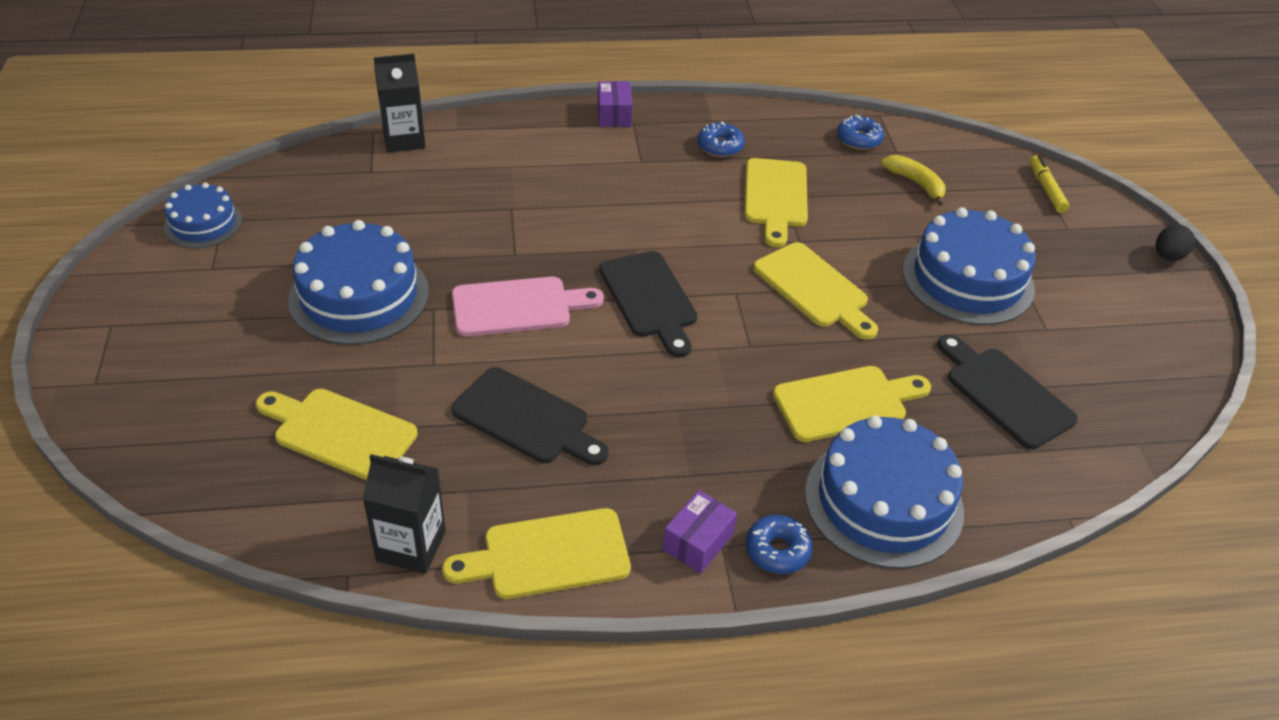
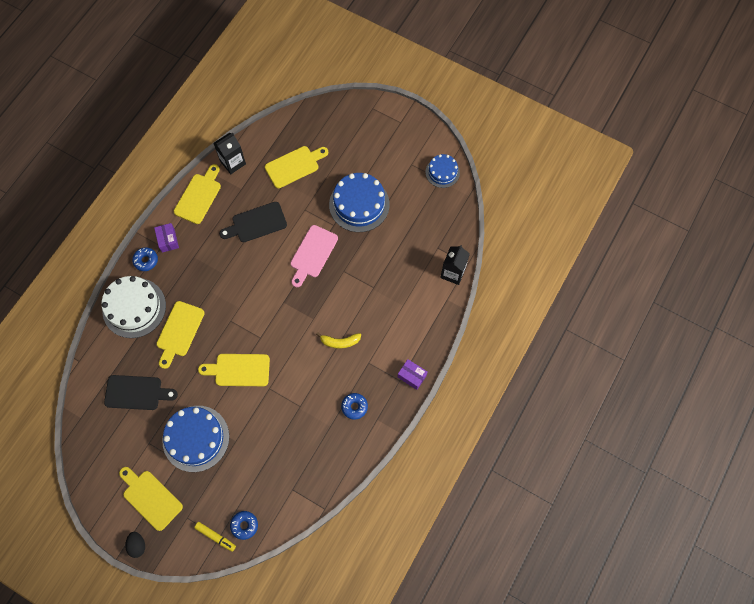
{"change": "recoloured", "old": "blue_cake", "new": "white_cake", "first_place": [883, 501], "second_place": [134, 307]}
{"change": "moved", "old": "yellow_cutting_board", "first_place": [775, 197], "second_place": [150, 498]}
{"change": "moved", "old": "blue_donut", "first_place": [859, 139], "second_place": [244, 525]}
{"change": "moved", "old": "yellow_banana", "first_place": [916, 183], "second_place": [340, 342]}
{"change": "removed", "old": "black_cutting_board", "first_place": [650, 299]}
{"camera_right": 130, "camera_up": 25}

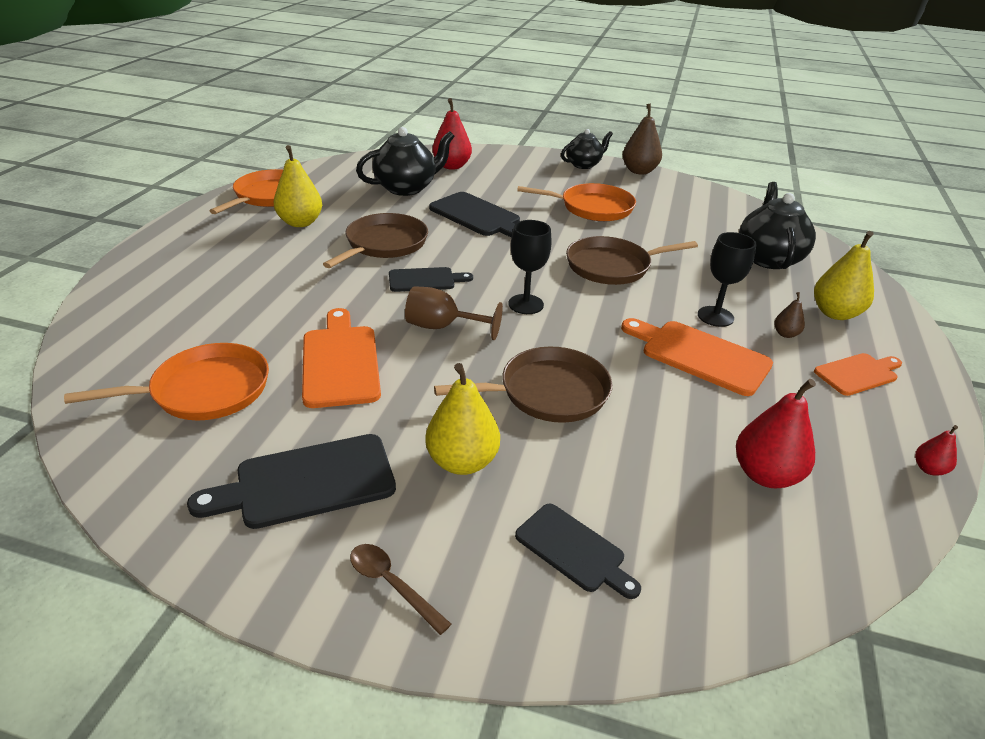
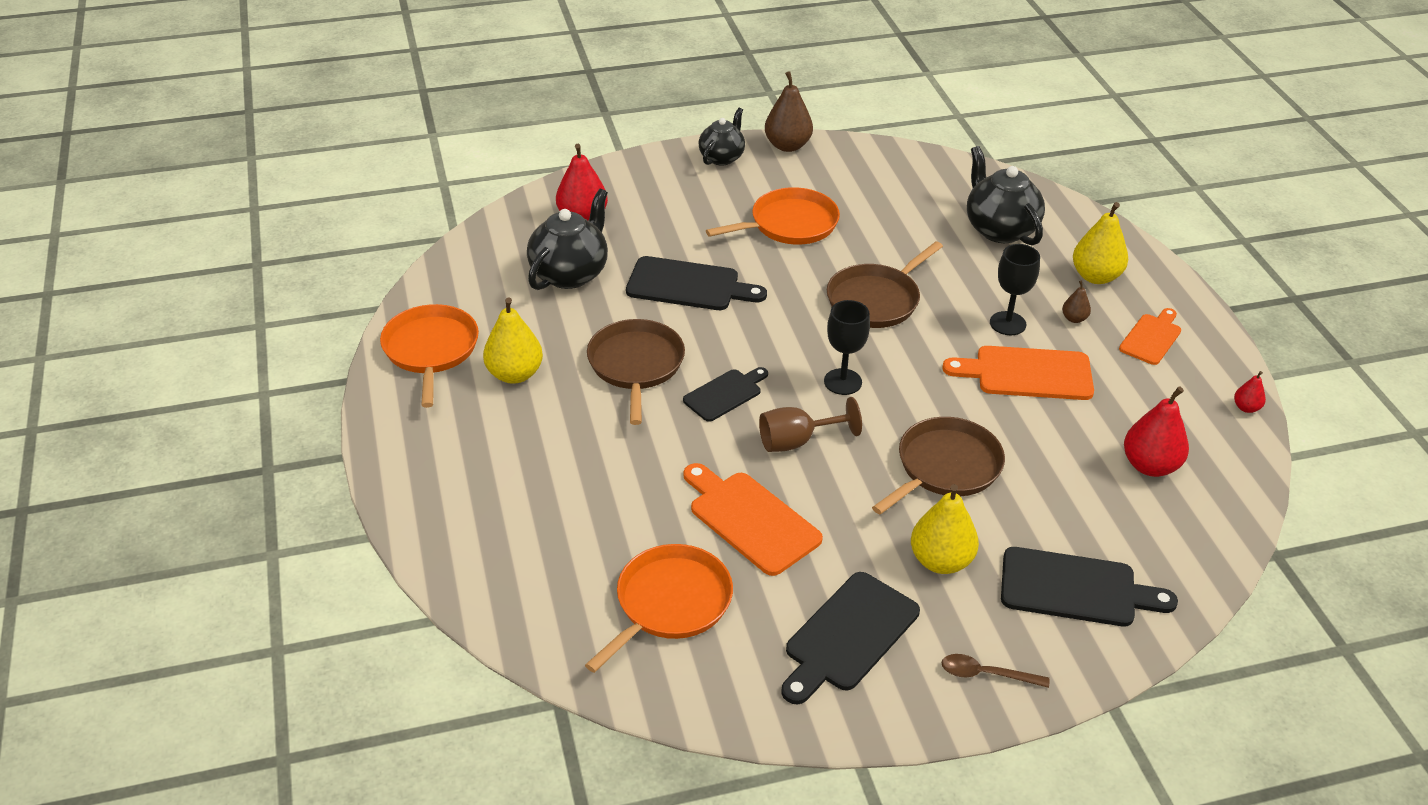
{"change": "resized", "old": "black_cutting_board", "first_place": [574, 550], "second_place": [1075, 589], "factor": 1.58}
{"camera_right": -30, "camera_up": 5}

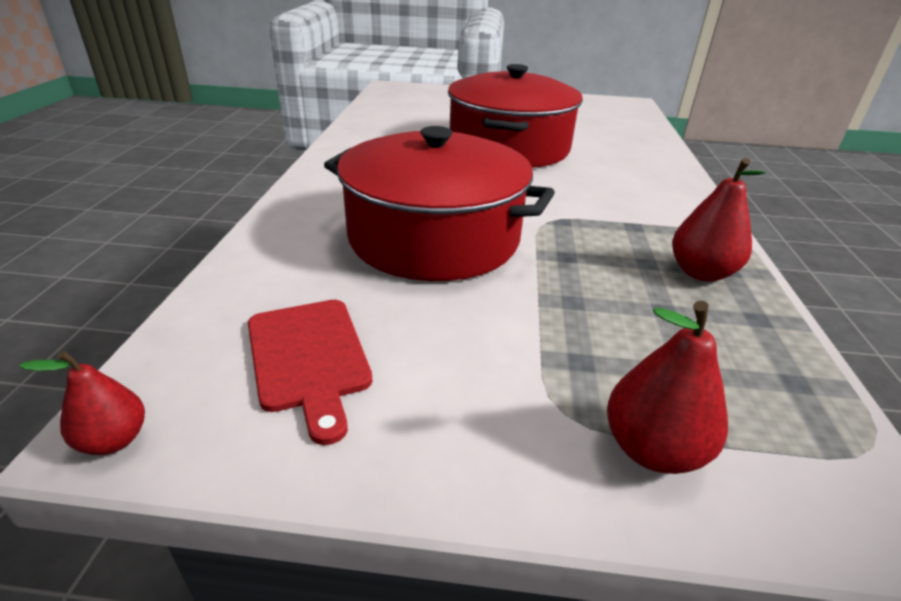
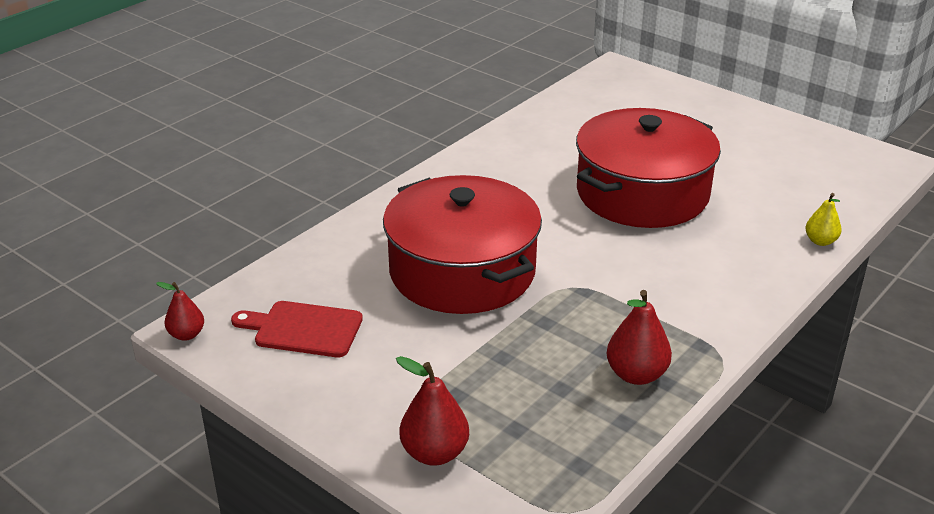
{"change": "turned", "old": "red_cutting_board", "first_place": [308, 358], "second_place": [303, 329], "degrees": 90}
{"change": "added", "new": "yellow_pear", "second_place": [820, 241]}
{"camera_right": 35, "camera_up": 0}

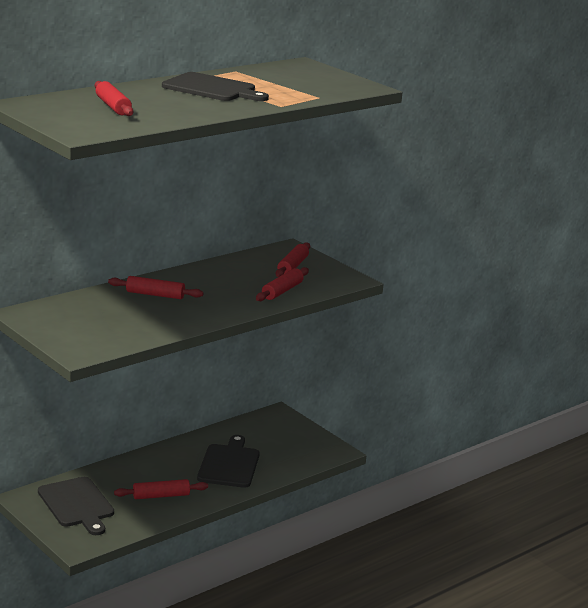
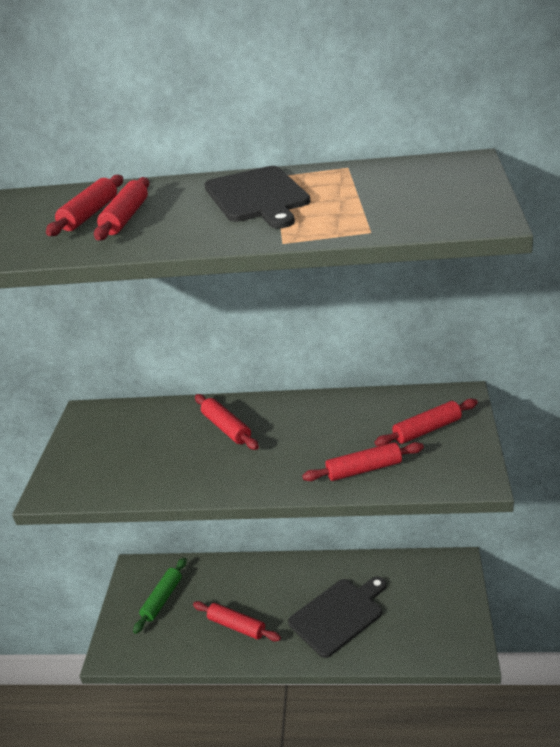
{"change": "added", "new": "red_rolling_pin", "second_place": [126, 218]}
{"change": "replaced", "old": "black_cutting_board", "new": "green_rolling_pin", "first_place": [77, 504], "second_place": [162, 599]}
{"camera_right": 50, "camera_up": 10}

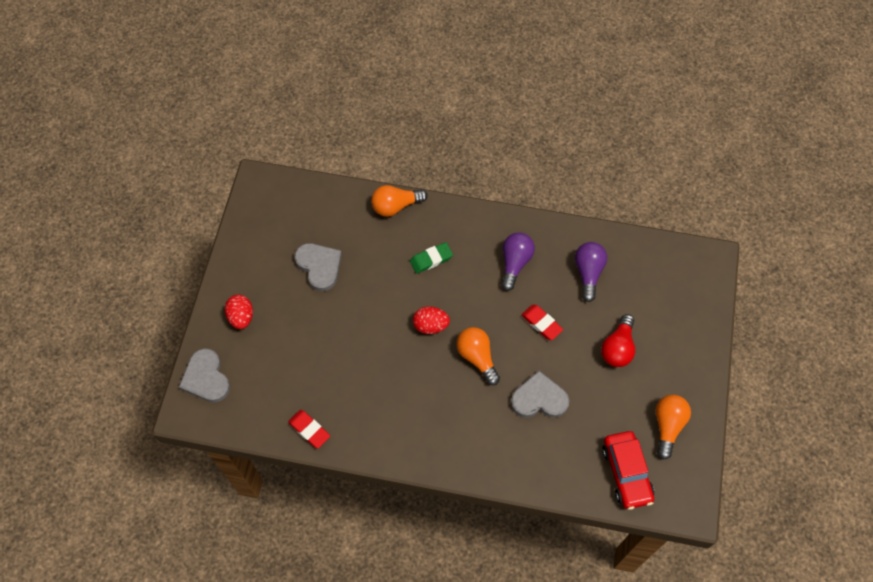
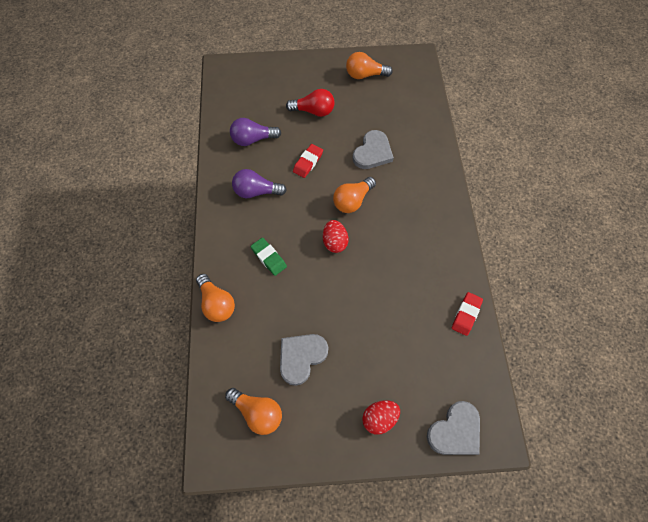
{"change": "added", "new": "orange_light_bulb", "second_place": [258, 413]}
{"change": "turned", "old": "grey_heart", "first_place": [539, 398], "second_place": [372, 152], "degrees": -135}
{"change": "removed", "old": "red_car", "first_place": [626, 473]}
{"camera_right": -105, "camera_up": 0}

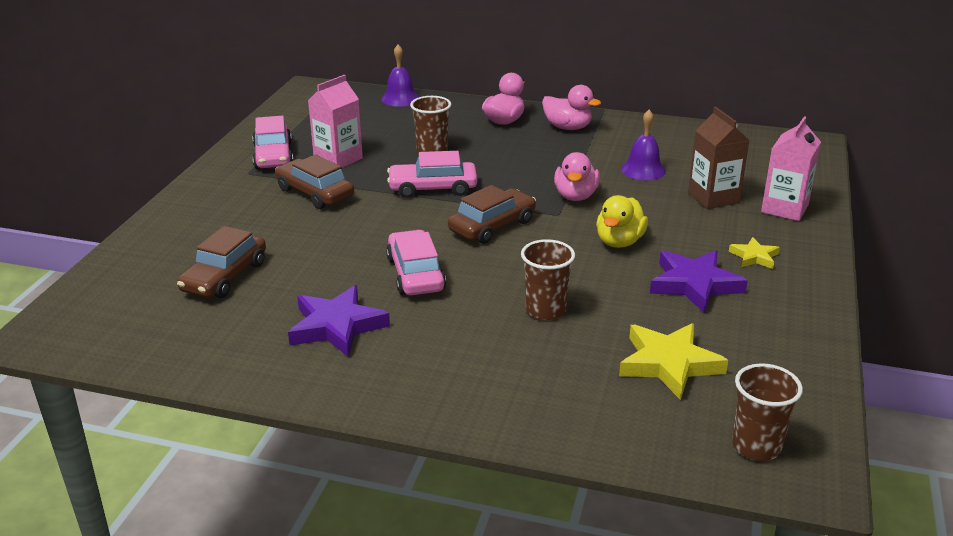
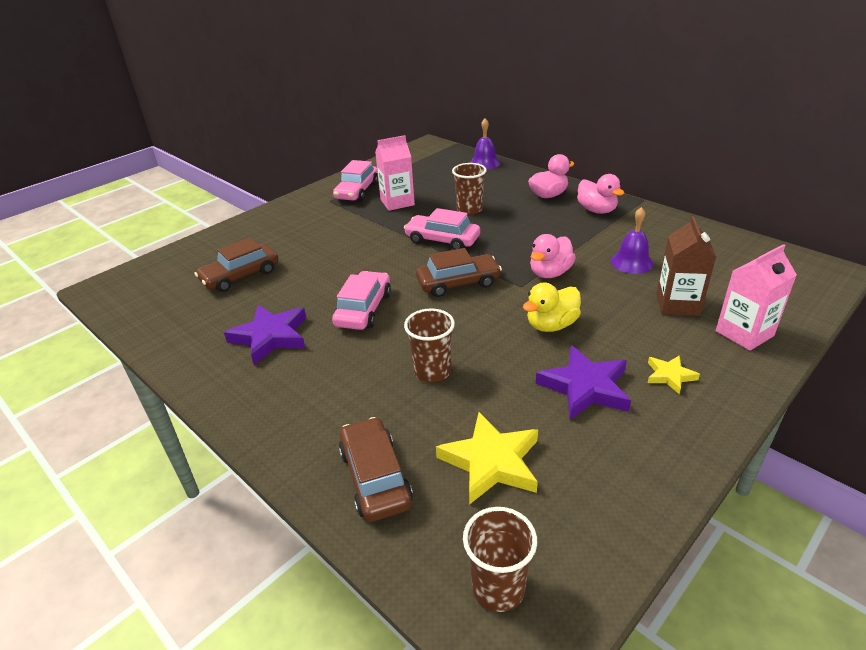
{"change": "moved", "old": "brown_car", "first_place": [315, 193], "second_place": [375, 477]}
{"camera_right": 30, "camera_up": 5}

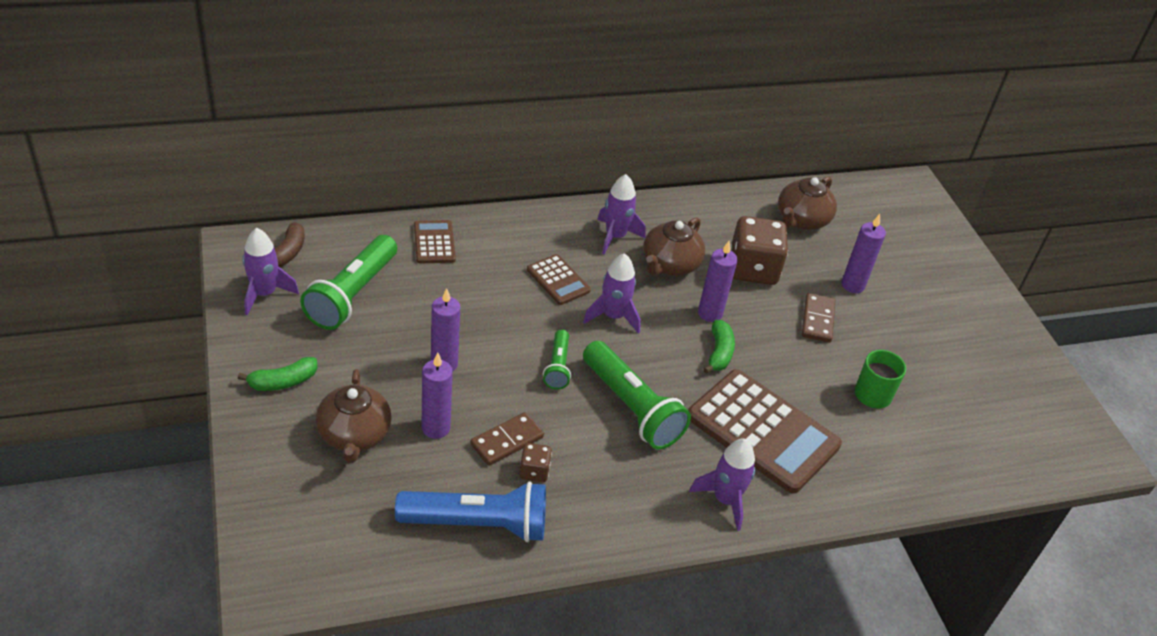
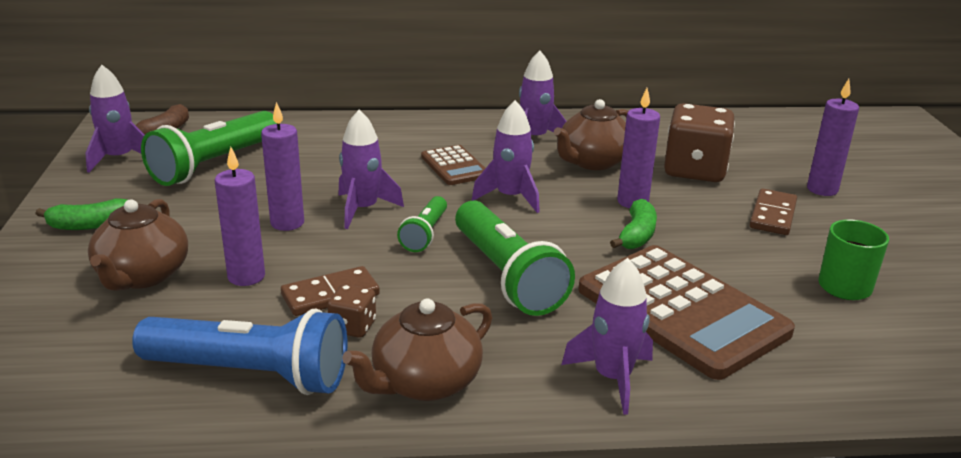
{"change": "added", "new": "purple_rocket", "second_place": [363, 209]}
{"change": "moved", "old": "brown_teapot", "first_place": [801, 220], "second_place": [424, 382]}
{"change": "removed", "old": "brown_calculator", "first_place": [434, 242]}
{"camera_right": 15, "camera_up": -15}

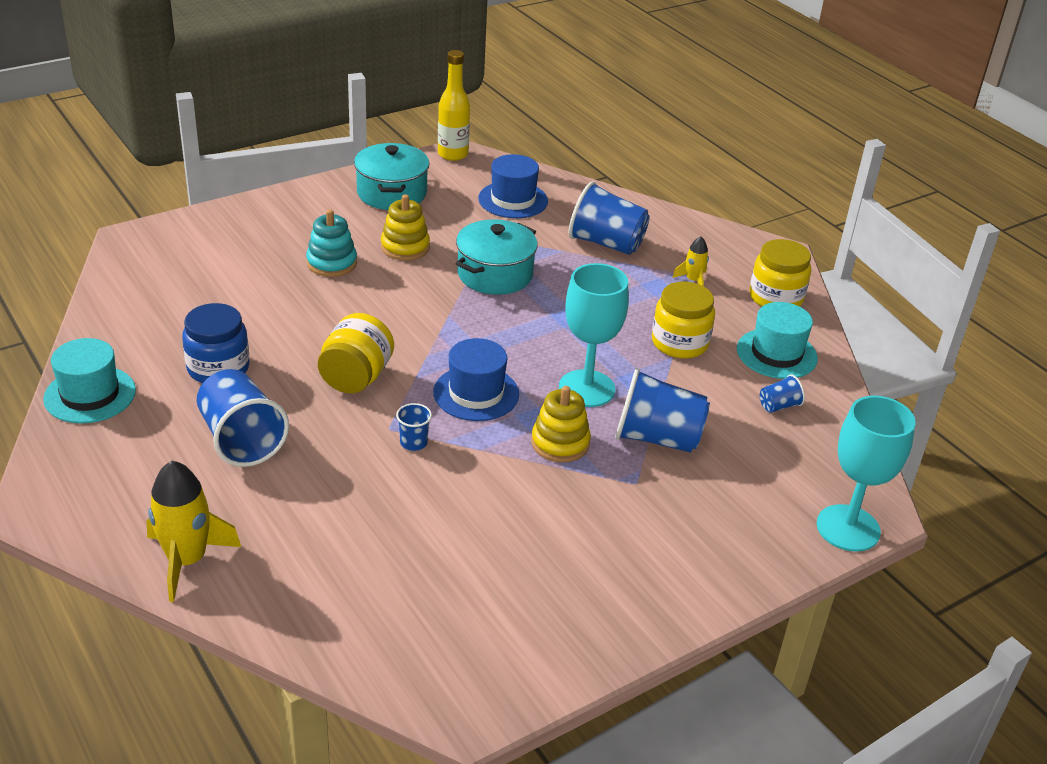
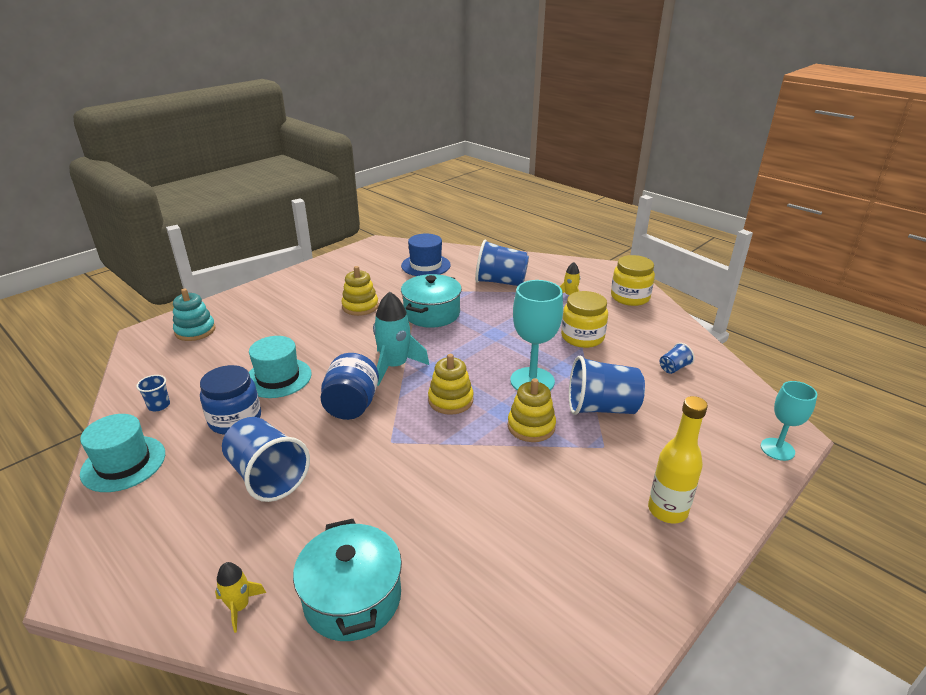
{"change": "moved", "old": "blue_cup", "first_place": [413, 442], "second_place": [159, 405]}
{"change": "moved", "old": "turquoise_stacking_toy", "first_place": [332, 263], "second_place": [195, 331]}
{"change": "resized", "old": "yellow_rocket", "first_place": [187, 560], "second_place": [239, 607], "factor": 0.52}
{"change": "moved", "old": "turquoise_hat", "first_place": [776, 354], "second_place": [278, 378]}
{"change": "moved", "old": "turquoise_pot", "first_place": [392, 193], "second_place": [352, 598]}
{"change": "recoloured", "old": "yellow_jar", "new": "blue_jar", "first_place": [356, 377], "second_place": [352, 406]}
{"change": "added", "new": "turquoise_rocket", "second_place": [395, 366]}
{"change": "replaced", "old": "blue_hat", "new": "yellow_stacking_toy", "first_place": [476, 393], "second_place": [450, 400]}
{"change": "moved", "old": "yellow_bottle", "first_place": [453, 154], "second_place": [667, 510]}
{"change": "resized", "old": "turquoise_goblet", "first_place": [848, 528], "second_place": [777, 449], "factor": 0.63}
{"camera_right": -10, "camera_up": -5}

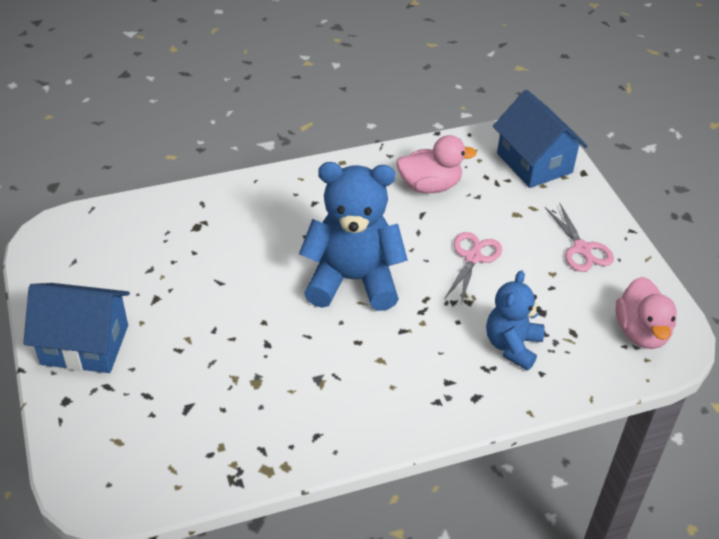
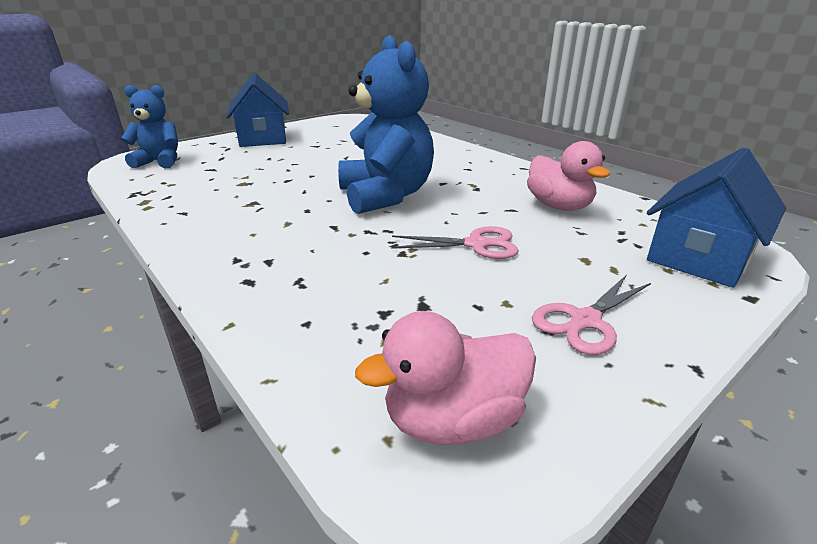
{"change": "moved", "old": "blue_teddy_bear", "first_place": [512, 346], "second_place": [160, 162]}
{"camera_right": 70, "camera_up": -15}

